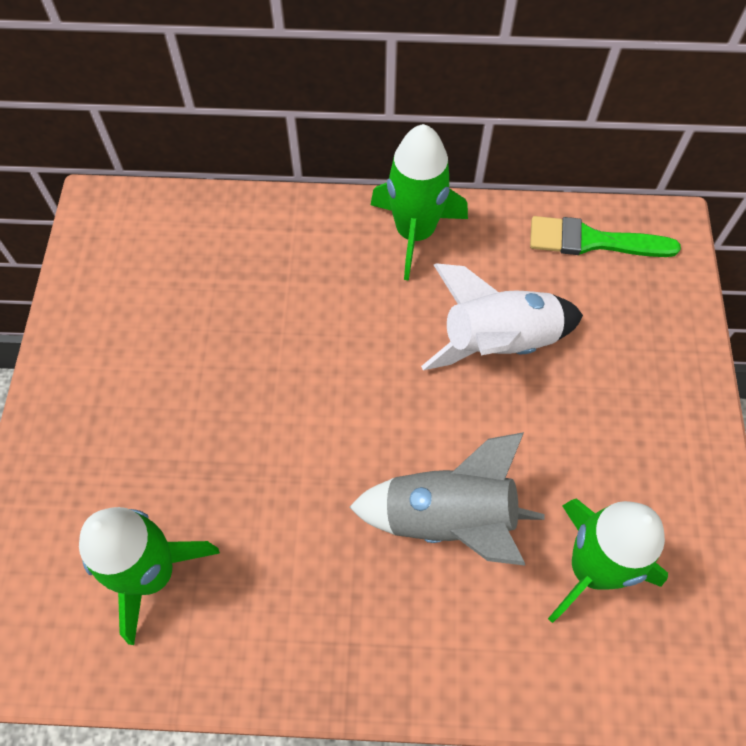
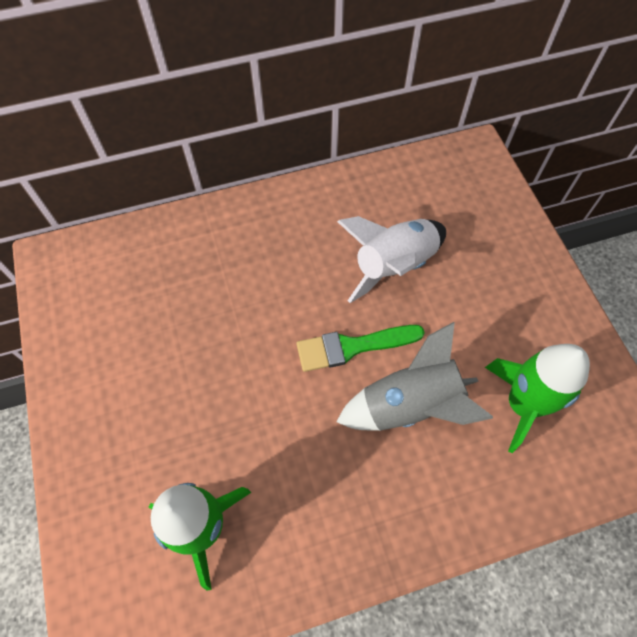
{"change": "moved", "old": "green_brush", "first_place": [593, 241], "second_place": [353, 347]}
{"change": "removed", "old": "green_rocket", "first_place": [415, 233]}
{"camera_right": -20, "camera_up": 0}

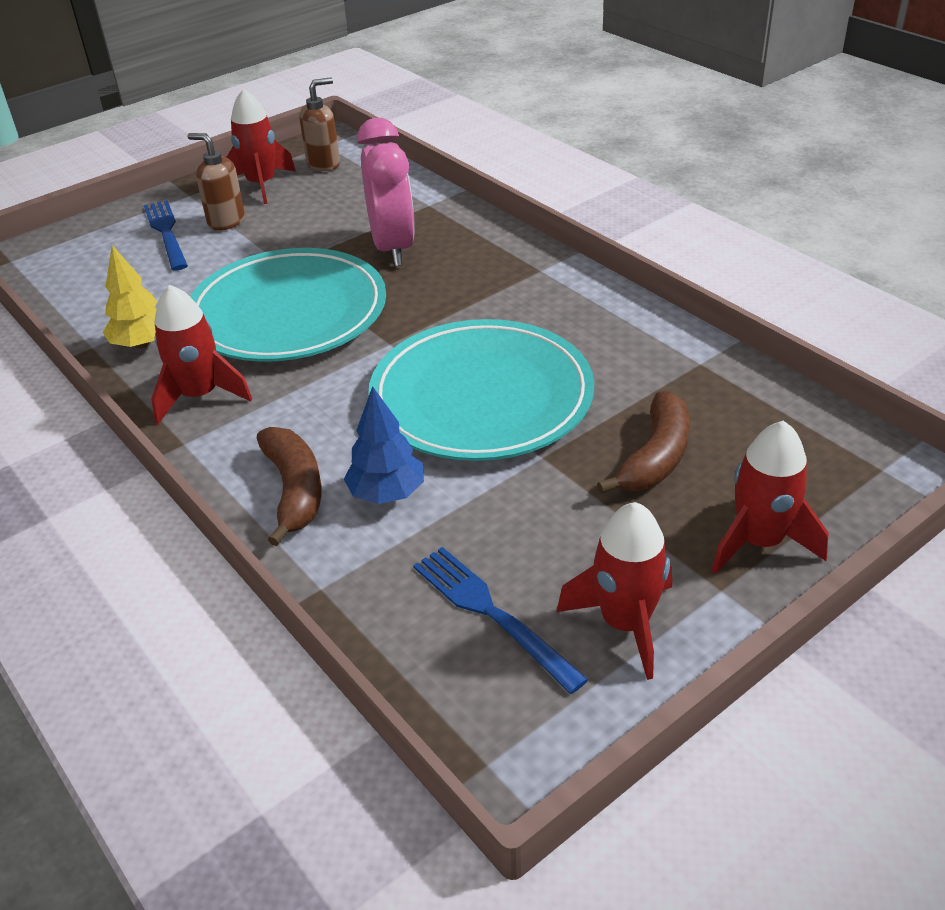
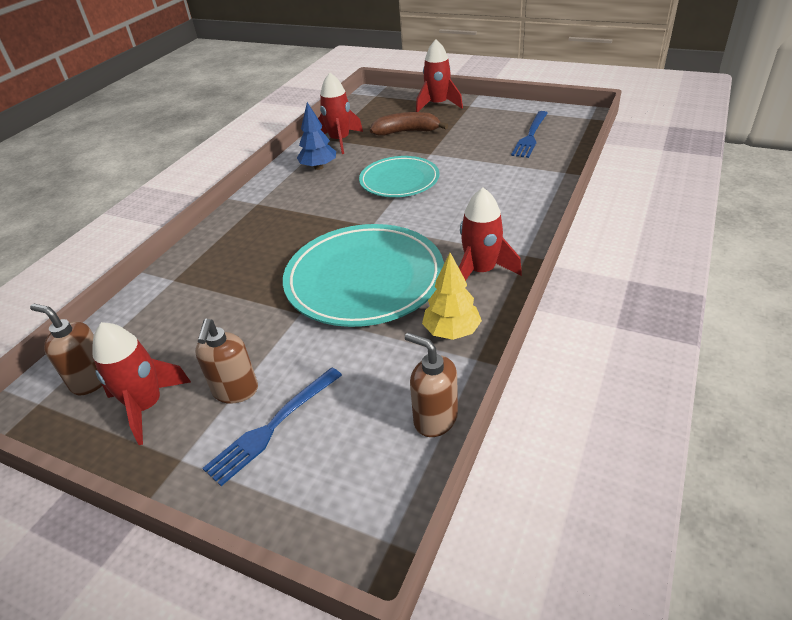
{"change": "moved", "old": "blue_tree", "first_place": [387, 493], "second_place": [318, 167]}
{"change": "moved", "old": "red_rocket", "first_place": [625, 623], "second_place": [340, 141]}
{"change": "resized", "old": "turquoise_plate", "first_place": [481, 397], "second_place": [399, 180], "factor": 0.62}
{"change": "added", "new": "brown_soap_dispenser", "second_place": [435, 419]}
{"change": "removed", "old": "brown_banana", "first_place": [294, 490]}
{"change": "removed", "old": "pink_clock", "first_place": [393, 248]}
{"camera_right": -115, "camera_up": 0}

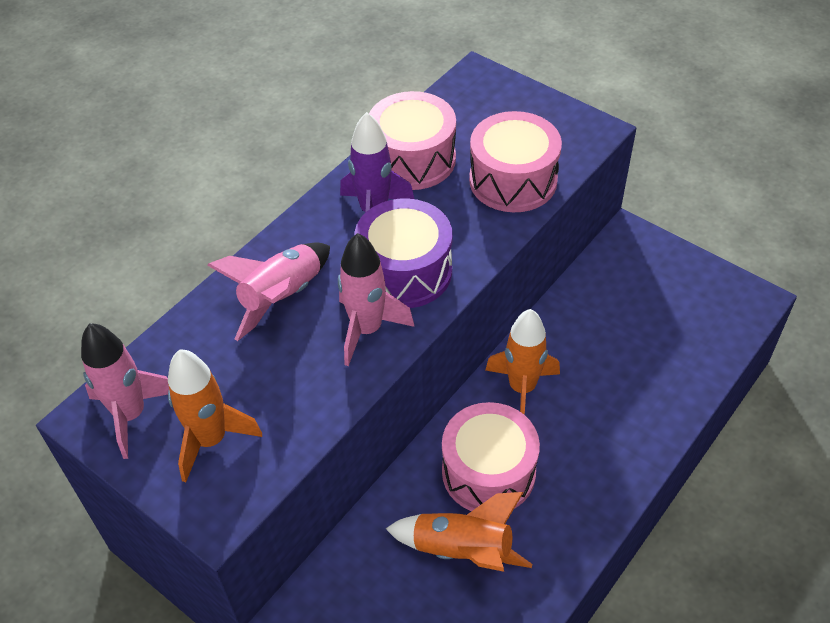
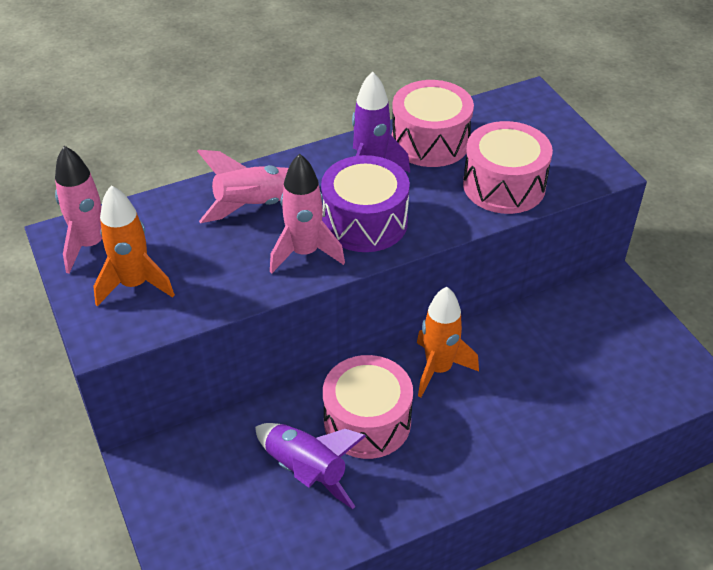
{"change": "recoloured", "old": "orange_rocket", "new": "purple_rocket", "first_place": [462, 550], "second_place": [306, 471]}
{"camera_right": 25, "camera_up": -5}

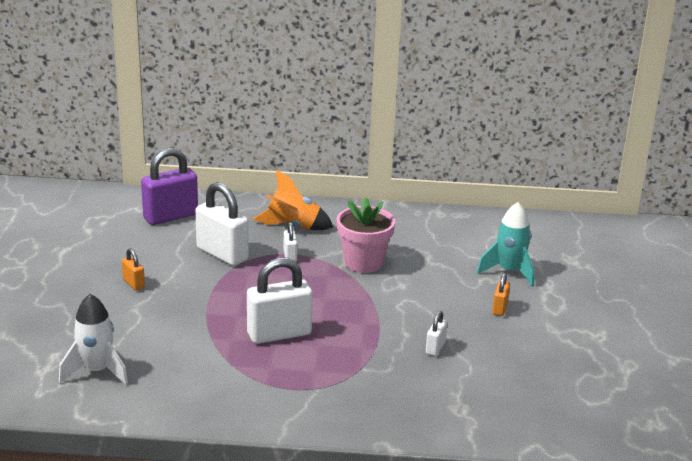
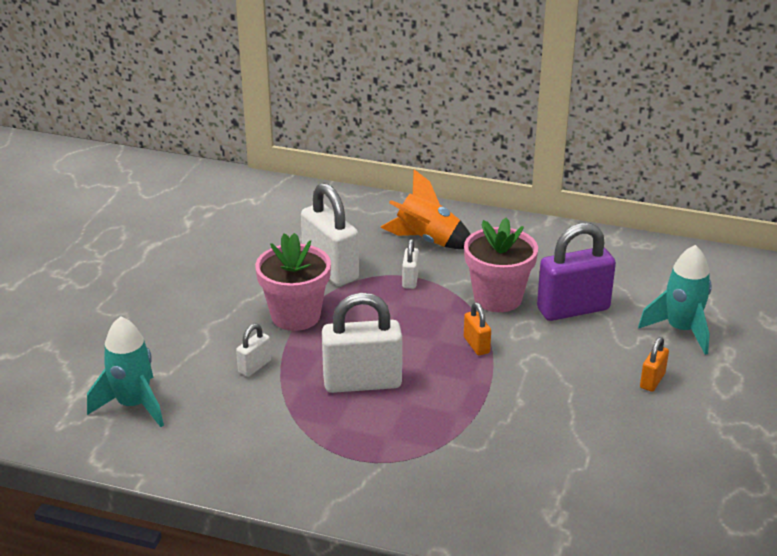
{"change": "recoloured", "old": "white_rocket", "new": "turquoise_rocket", "first_place": [96, 371], "second_place": [133, 405]}
{"change": "moved", "old": "white_padlock", "first_place": [435, 348], "second_place": [254, 366]}
{"change": "added", "new": "pink_flower_pot", "second_place": [295, 316]}
{"change": "moved", "old": "orange_padlock", "first_place": [133, 284], "second_place": [476, 345]}
{"change": "moved", "old": "purple_padlock", "first_place": [170, 216], "second_place": [573, 309]}
{"camera_right": 15, "camera_up": 5}

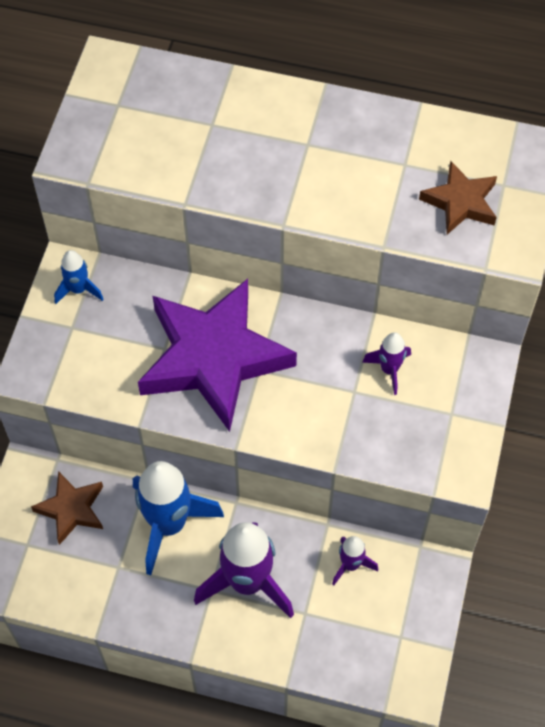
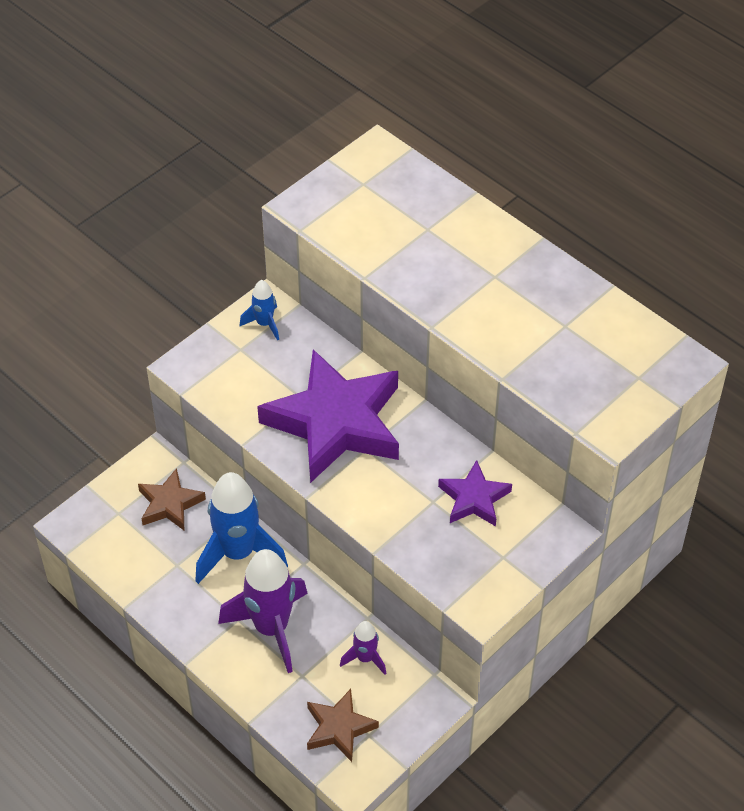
{"change": "moved", "old": "brown_star", "first_place": [460, 202], "second_place": [339, 728]}
{"change": "replaced", "old": "purple_rocket", "new": "purple_star", "first_place": [389, 370], "second_place": [474, 499]}
{"camera_right": 30, "camera_up": -10}

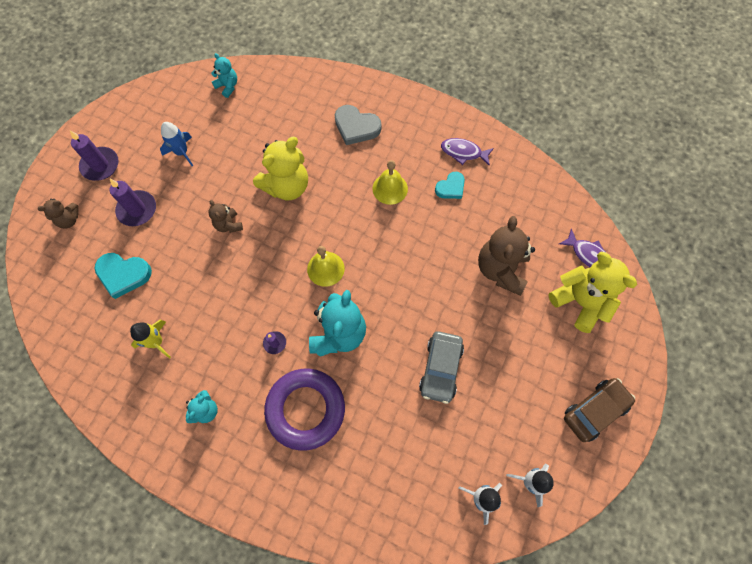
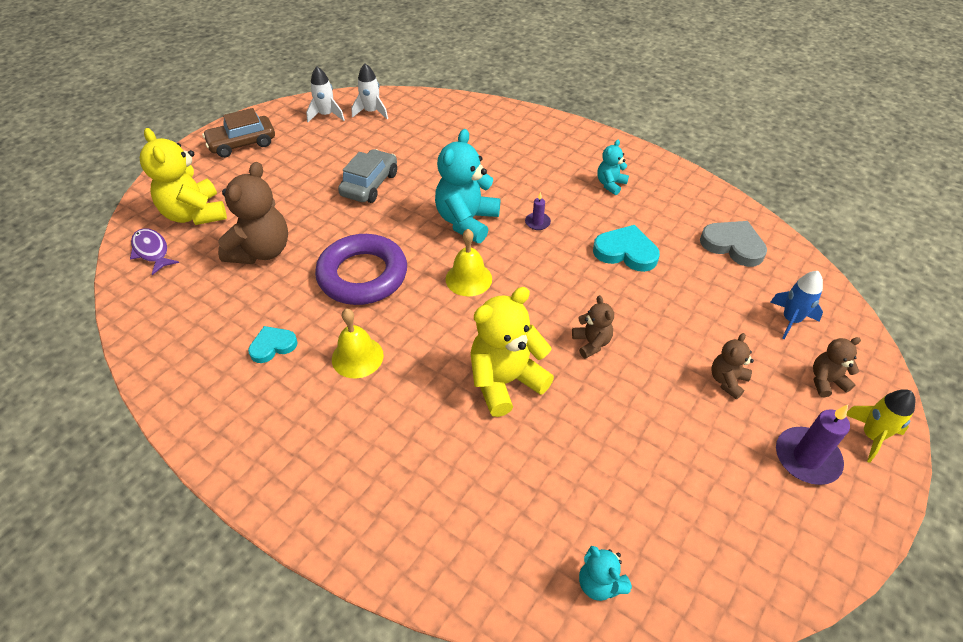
{"change": "moved", "old": "purple_ring", "first_place": [305, 409], "second_place": [362, 275]}
{"change": "moved", "old": "turquoise_heart", "first_place": [123, 275], "second_place": [626, 252]}
{"change": "moved", "old": "grey_heart", "first_place": [356, 127], "second_place": [733, 245]}
{"change": "replaced", "old": "purple_candle", "new": "brown_teddy_bear", "first_place": [137, 210], "second_place": [727, 381]}
{"change": "moved", "old": "blue_rocket", "first_place": [182, 152], "second_place": [790, 320]}
{"change": "moved", "old": "yellow_rocket", "first_place": [156, 342], "second_place": [871, 436]}
{"change": "removed", "old": "purple_fish", "first_place": [463, 152]}
{"camera_right": -170, "camera_up": -20}

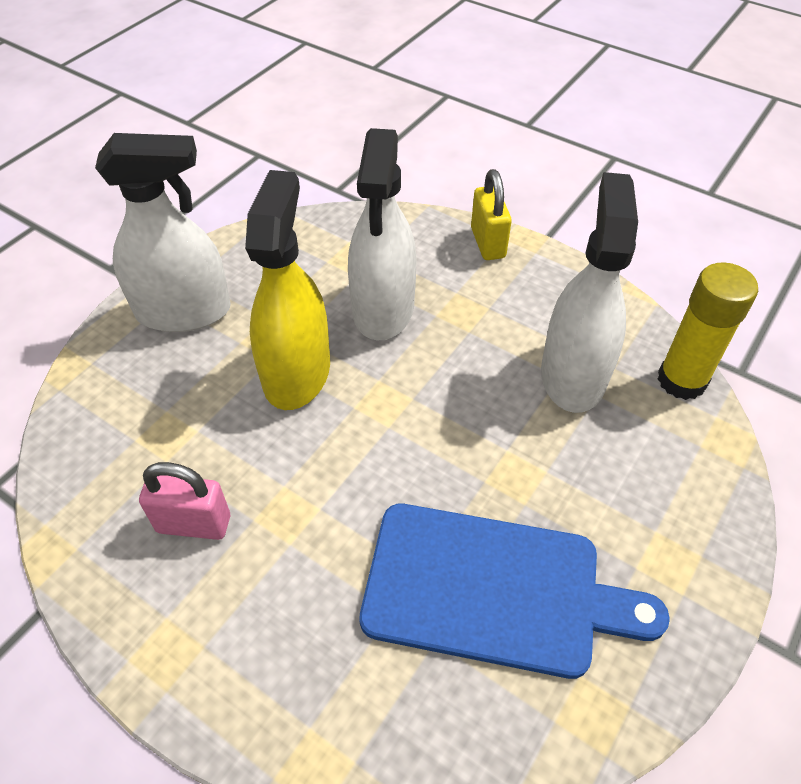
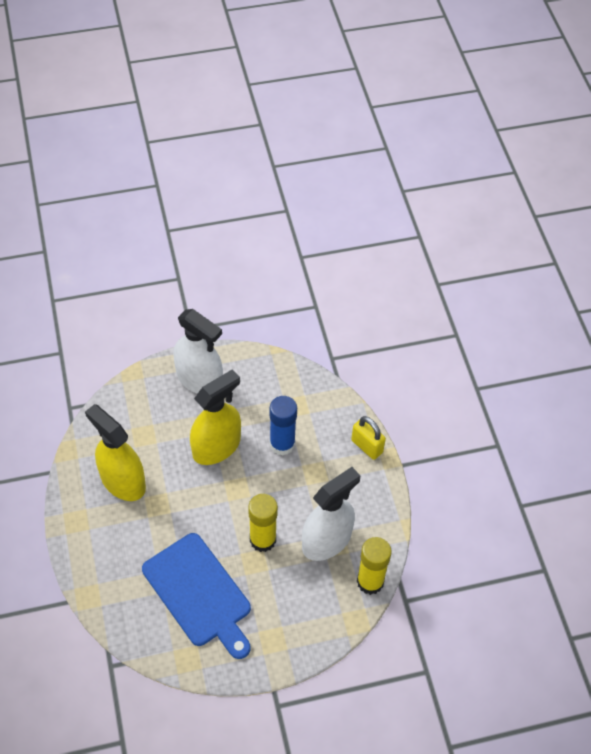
{"change": "replaced", "old": "pink_padlock", "new": "yellow_spray_bottle", "first_place": [194, 524], "second_place": [122, 481]}
{"change": "added", "new": "yellow_glue_stick", "second_place": [263, 539]}
{"change": "replaced", "old": "white_spray_bottle", "new": "blue_glue_stick", "first_place": [383, 309], "second_place": [282, 444]}
{"change": "turned", "old": "yellow_padlock", "first_place": [488, 243], "second_place": [367, 446], "degrees": -75}
{"camera_right": 40, "camera_up": 5}

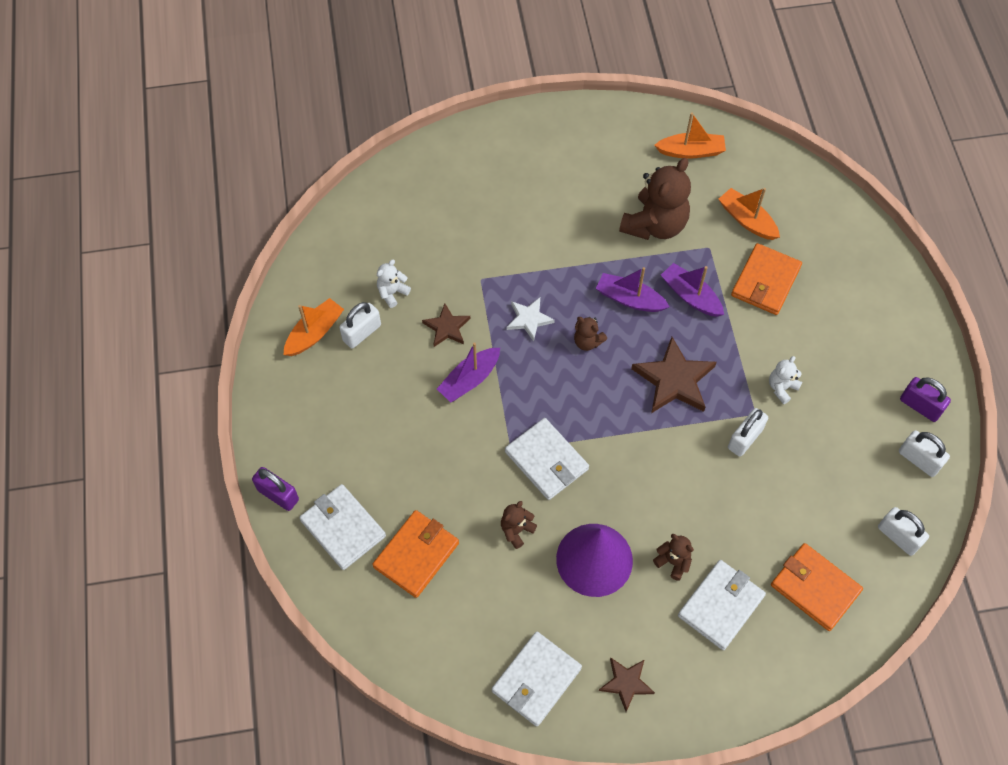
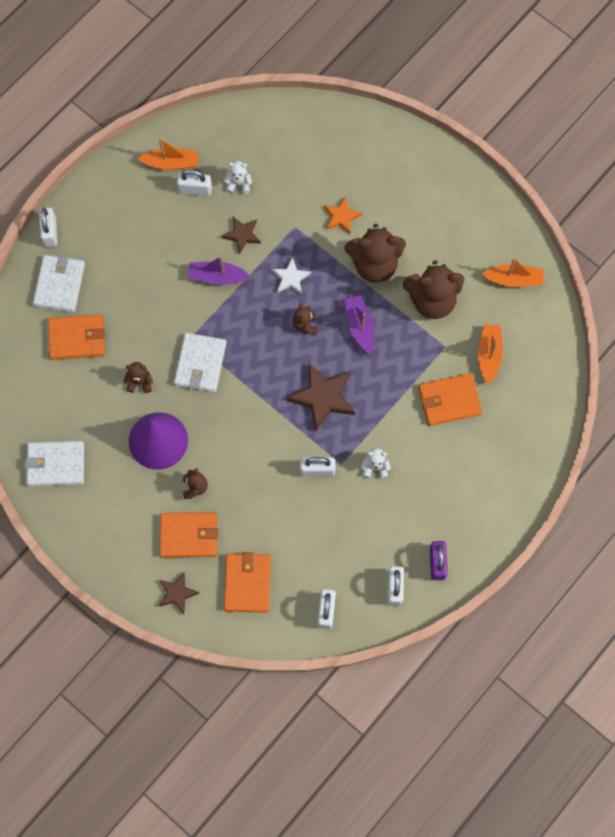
{"change": "recoloured", "old": "purple_padlock", "new": "white_padlock", "first_place": [278, 495], "second_place": [50, 232]}
{"change": "moved", "old": "brown_star", "first_place": [626, 683], "second_place": [177, 593]}
{"change": "recoloured", "old": "white_wallet", "new": "orange_wallet", "first_place": [721, 605], "second_place": [189, 535]}
{"change": "added", "new": "orange_star", "second_place": [341, 217]}
{"change": "added", "new": "brown_teddy_bear", "second_place": [374, 264]}
{"change": "turned", "old": "orange_boat", "first_place": [691, 151], "second_place": [513, 279], "degrees": -45}
{"change": "removed", "old": "purple_boat", "first_place": [690, 296]}
{"camera_right": 50, "camera_up": 10}

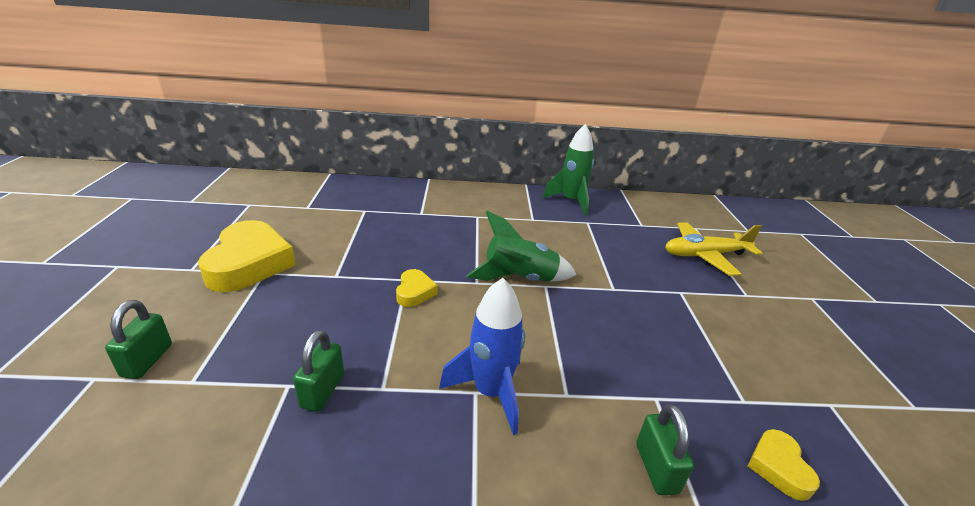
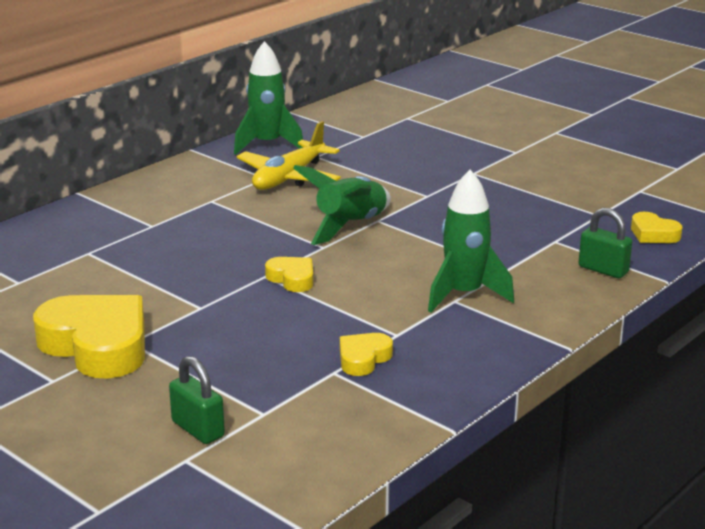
{"change": "moved", "old": "yellow_plane", "first_place": [705, 255], "second_place": [289, 178]}
{"change": "replaced", "old": "green_padlock", "new": "yellow_heart", "first_place": [322, 391], "second_place": [363, 359]}
{"change": "recoloured", "old": "blue_rocket", "new": "green_rocket", "first_place": [490, 392], "second_place": [464, 295]}
{"camera_right": -45, "camera_up": -5}

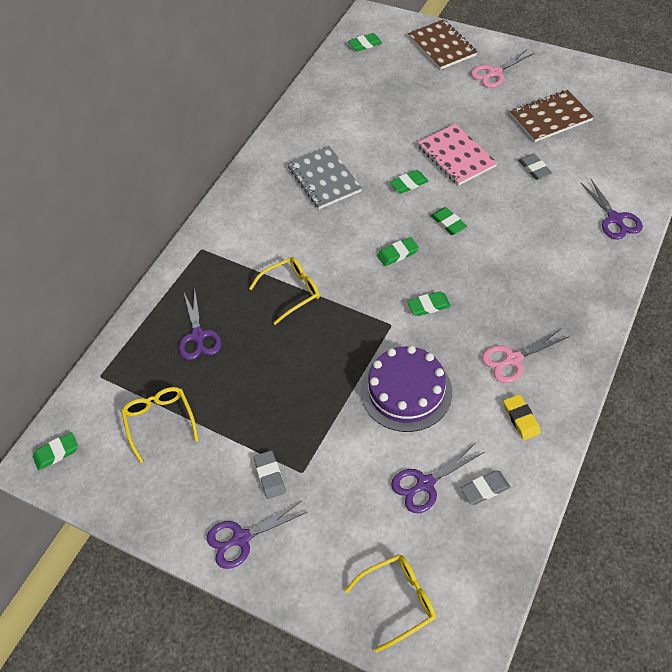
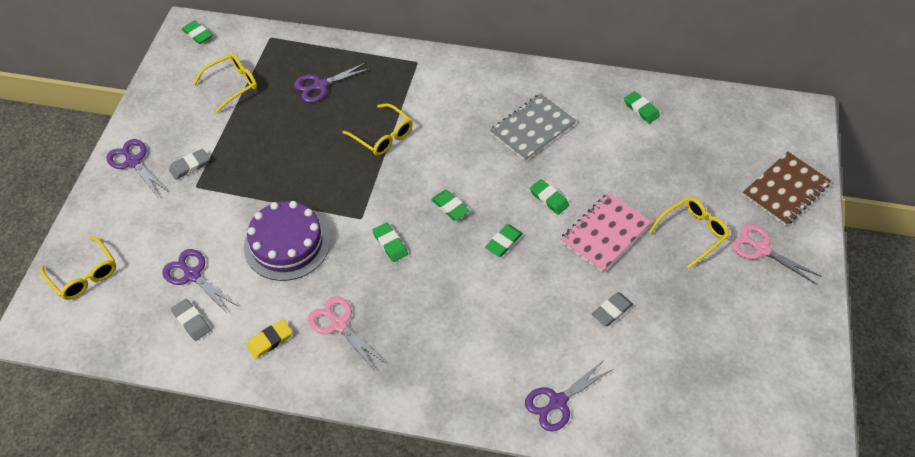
{"change": "moved", "old": "green_eraser", "first_place": [365, 44], "second_place": [641, 109]}
{"change": "added", "new": "yellow_glasses", "second_place": [692, 233]}
{"change": "removed", "old": "brown_notebook", "first_place": [550, 118]}
{"camera_right": 70, "camera_up": 0}

